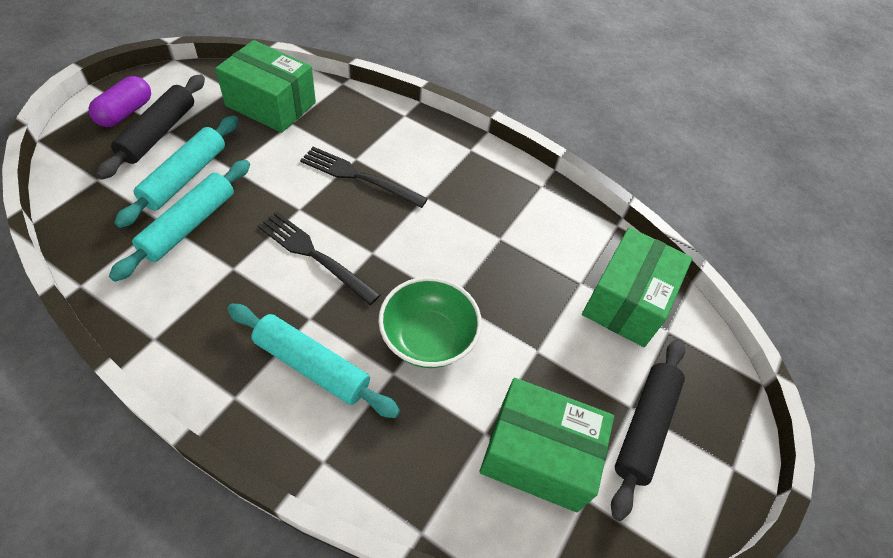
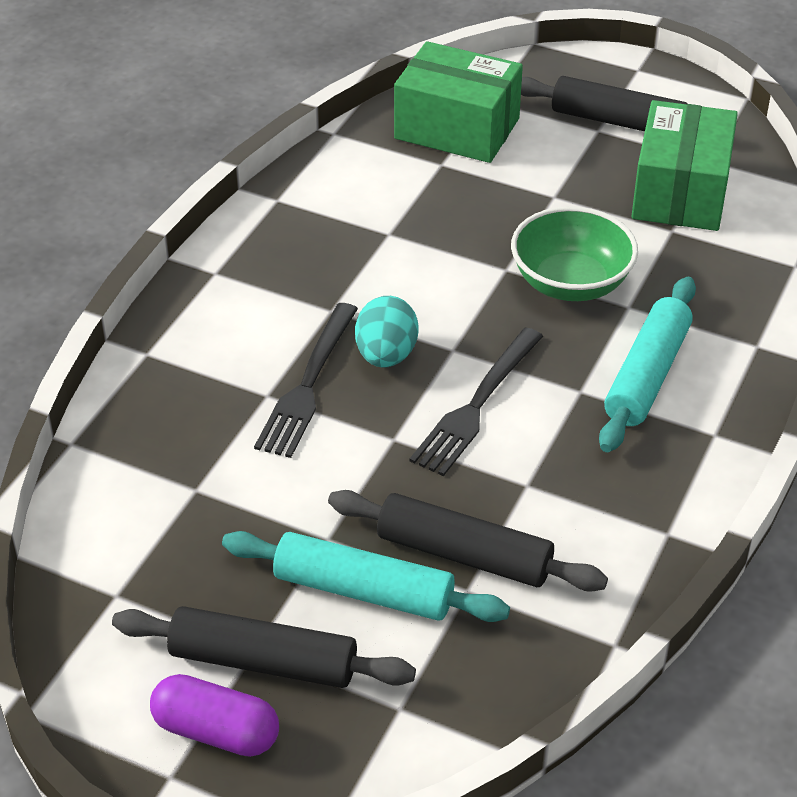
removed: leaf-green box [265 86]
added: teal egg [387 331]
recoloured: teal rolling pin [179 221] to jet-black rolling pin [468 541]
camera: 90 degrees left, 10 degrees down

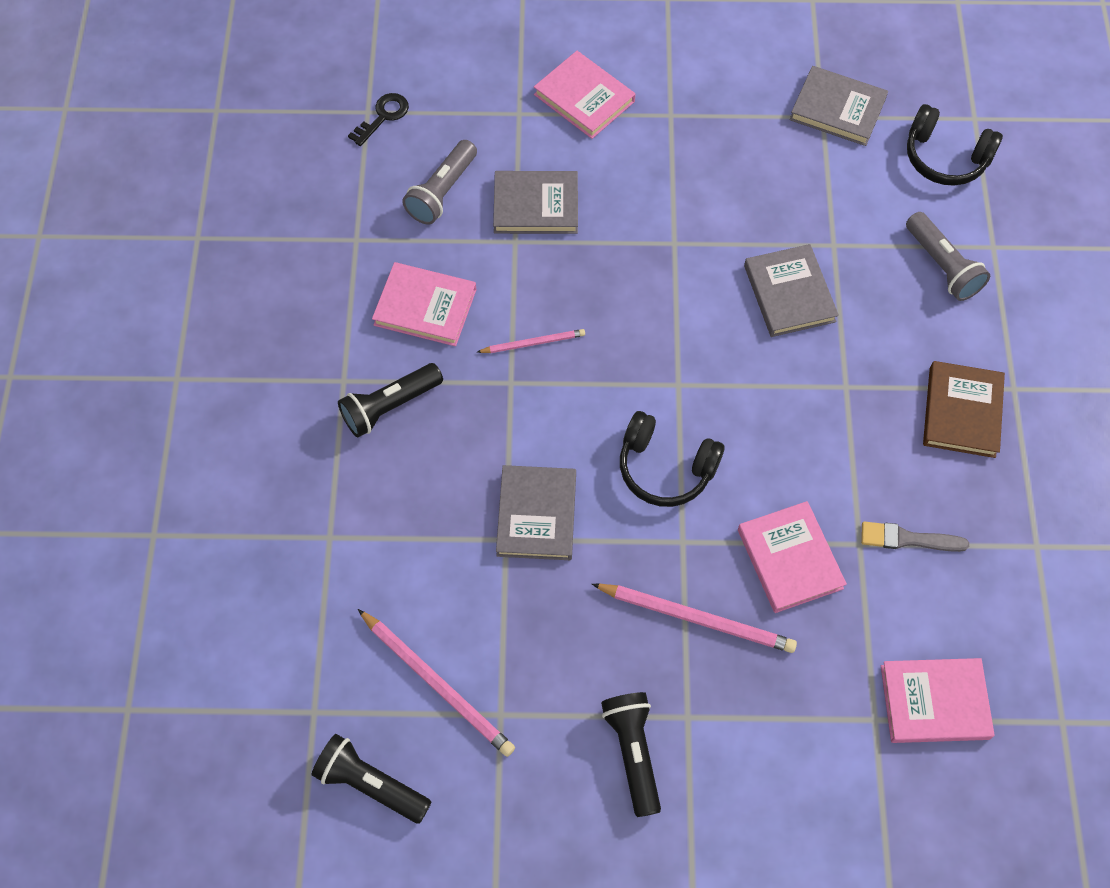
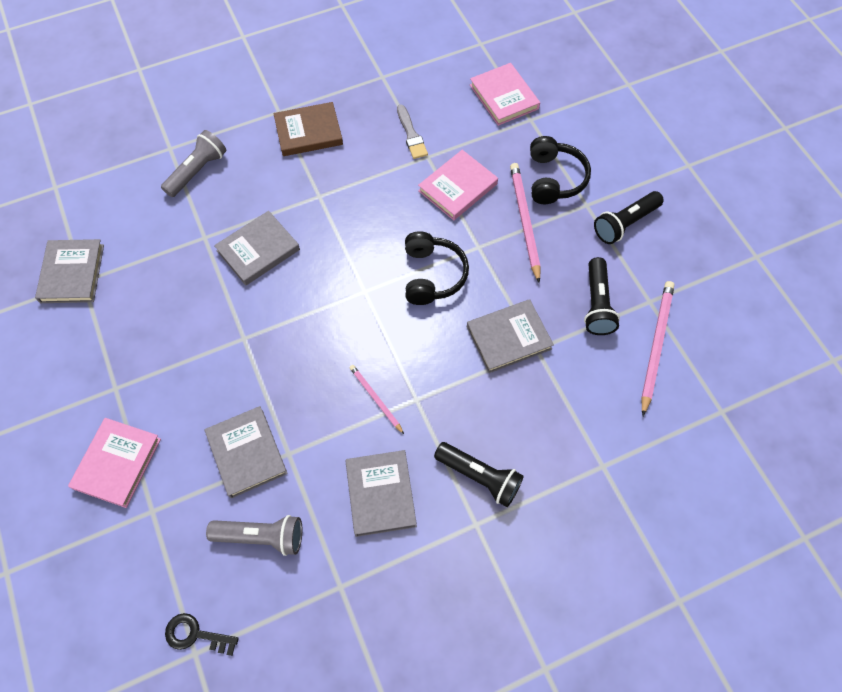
moved: jet-black over-ear headphones [955 145] to [560 170]; jet-black torch [371 779] to [602 296]
recoloured: pink book [424 304] to ash-grey book [381 493]
camera: 115 degrees left, 0 degrees up

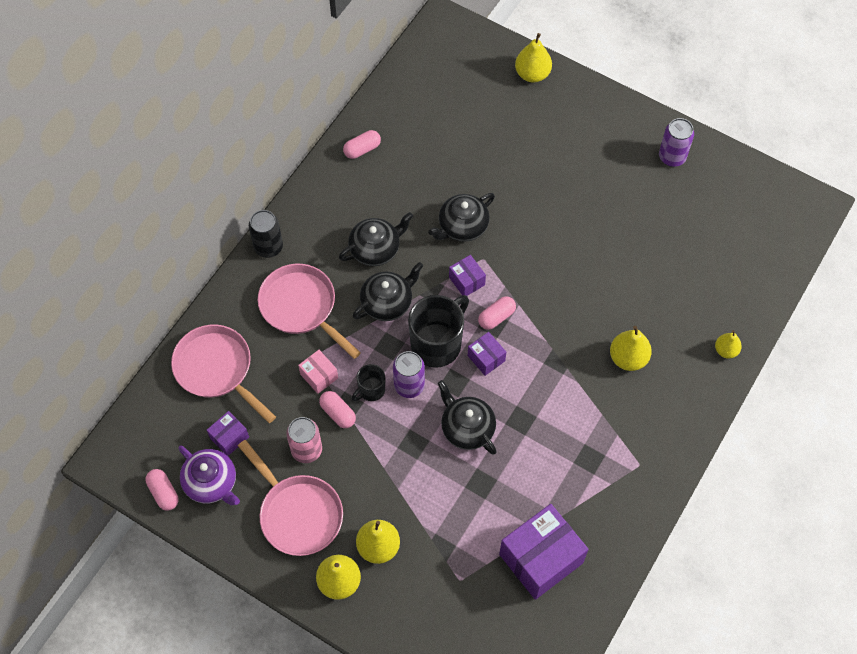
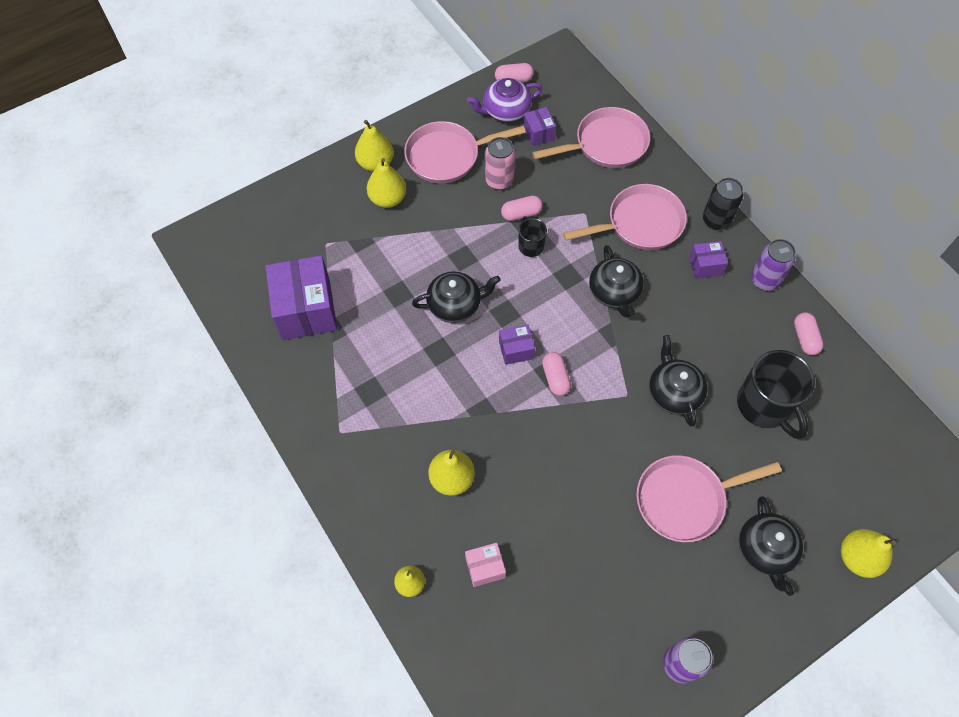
added: pink frying pan [709 498]
moved: jet-black china teapot [376 239] to [771 546]; purple box [467 275] to [708 260]; jet-black tea mug [438 331] to [776 394]; pink box [318 372] to [485 565]; purple can [409 374] to [773 265]
camera: 115 degrees right, 0 degrees up

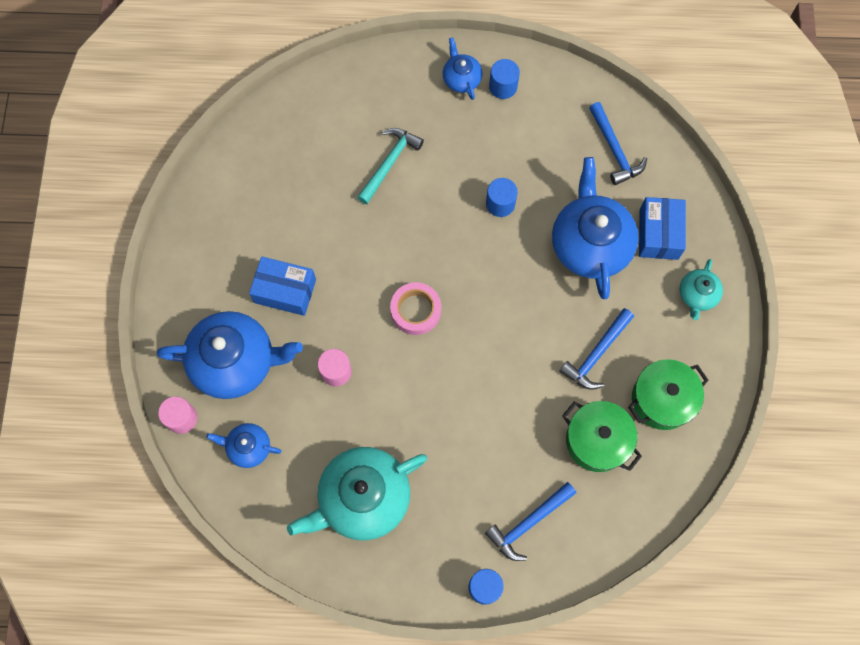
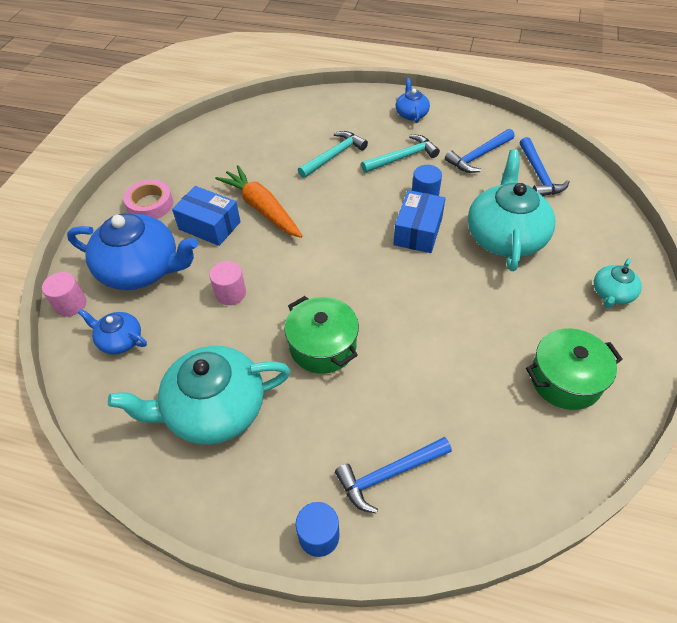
removed: cobalt solid cylinder [504 79]
added: teal claw hammer [400 154]; orange carrot [259 201]
moved: cobalt box [662 228] to [419 221]; pink sticky tape [415 308] to [148 199]; cobalt claw hammer [596 349] to [480 151]; leaf-green pot [602 436] to [321 335]
recoloured: cobalt china teapot [595 228] to teal china teapot [511 210]
camera: 15 degrees right, 20 degrees down

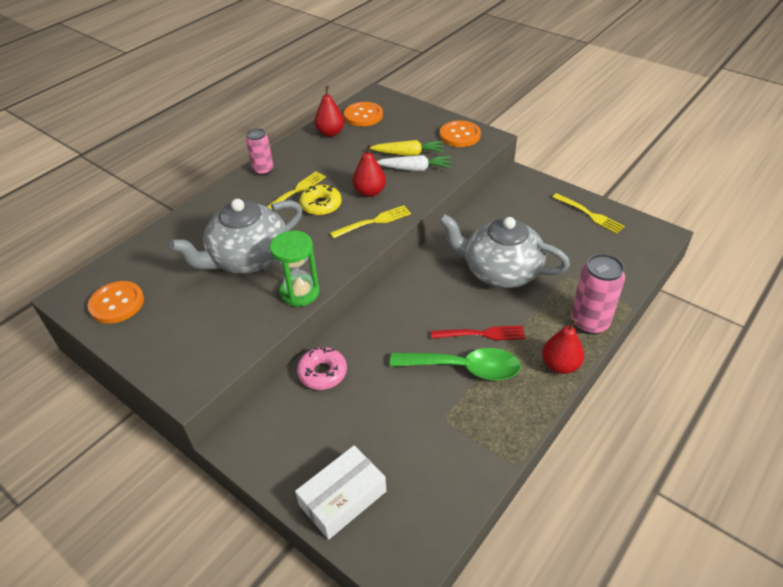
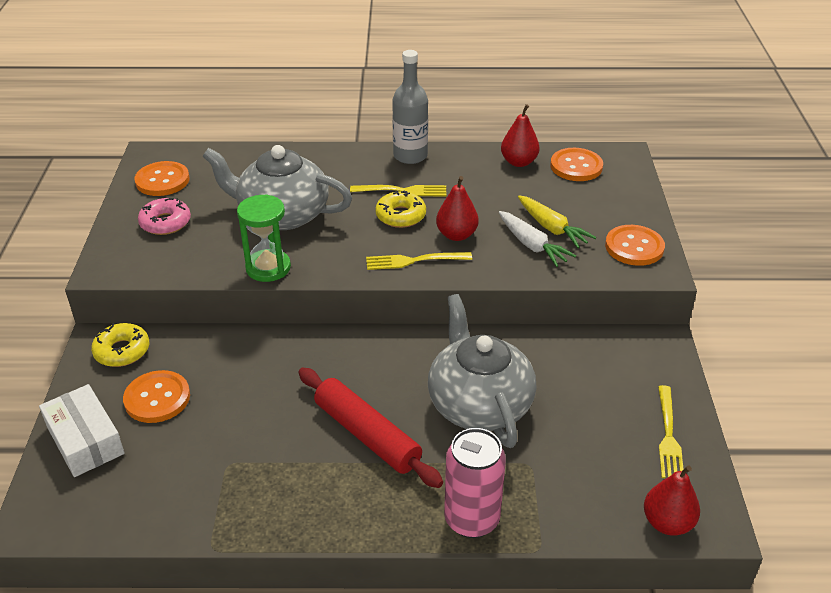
removed: leaf-green tablespoon [455 364]
added: bright yellow donut [120 345]; orange button [156 396]
moved: red pear [563 346] to [672 500]; pink donut [322 368] to [164 216]
replaced: pink can [259 151] to ash-grey flask [410 107]; red fork [478 333] to red rolling pin [370 427]
turned: bright yellow fork [370 221] = [419 261] 150 degrees clockwise; pure white box [340 492] = [82 430] 45 degrees clockwise
camera: 50 degrees right, 5 degrees down

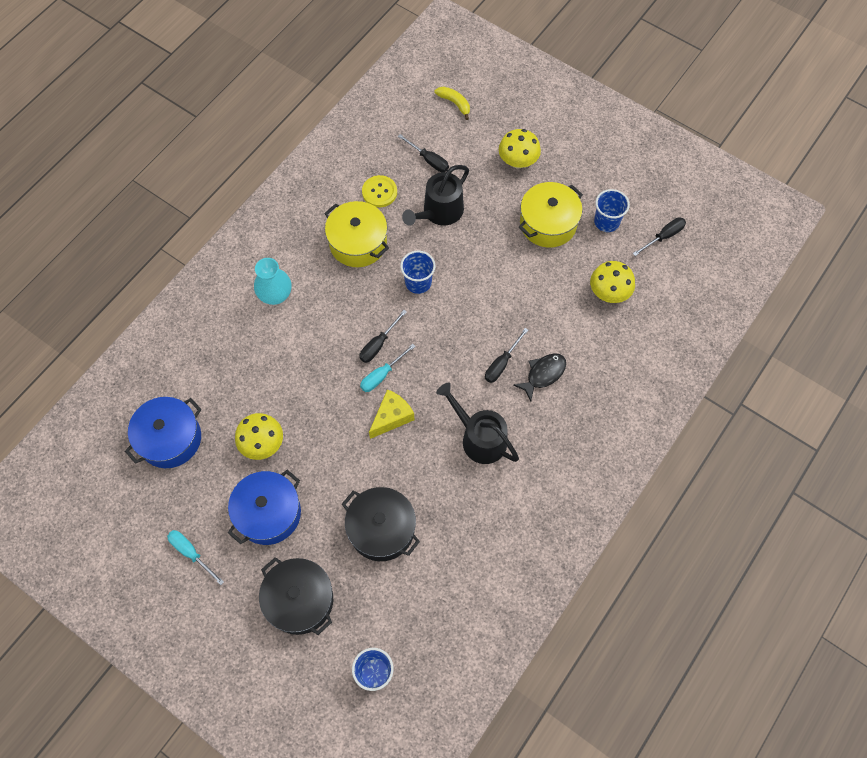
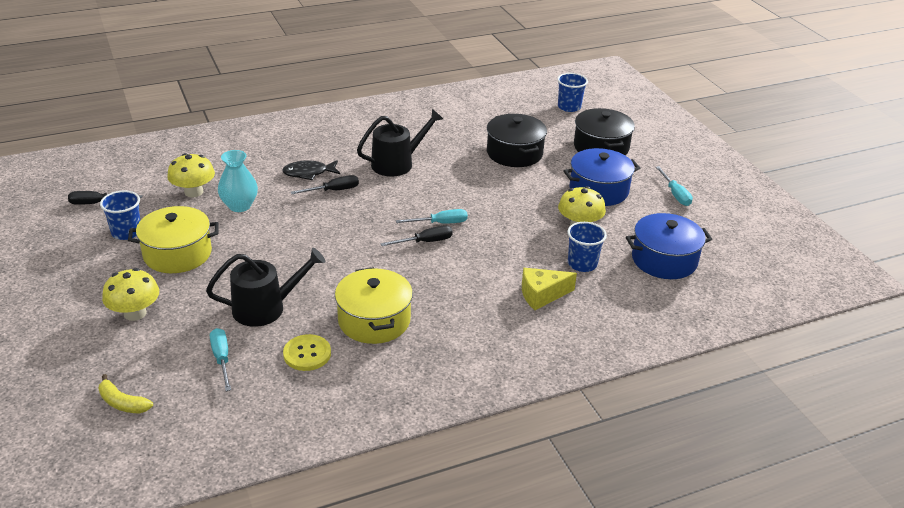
moved: cobalt cup [417 272] to [587 247]; teal flower vase [273 281] to [238 181]; bright yellow piece of cheese [391 414] to [549 289]
recoloured: jet-black hand screwdriver [423 153] to teal hand screwdriver [220 359]
turned: bright yellow toy banana [452 103] = [125 394] 45 degrees counterclockwise; jet-black watering pot [477 423] = [400 143] 105 degrees counterclockwise
camera: 150 degrees left, 30 degrees down

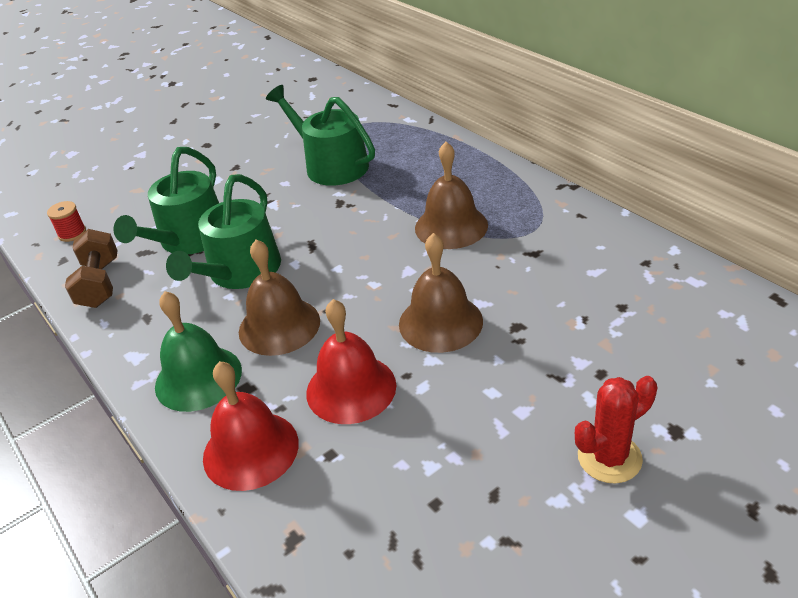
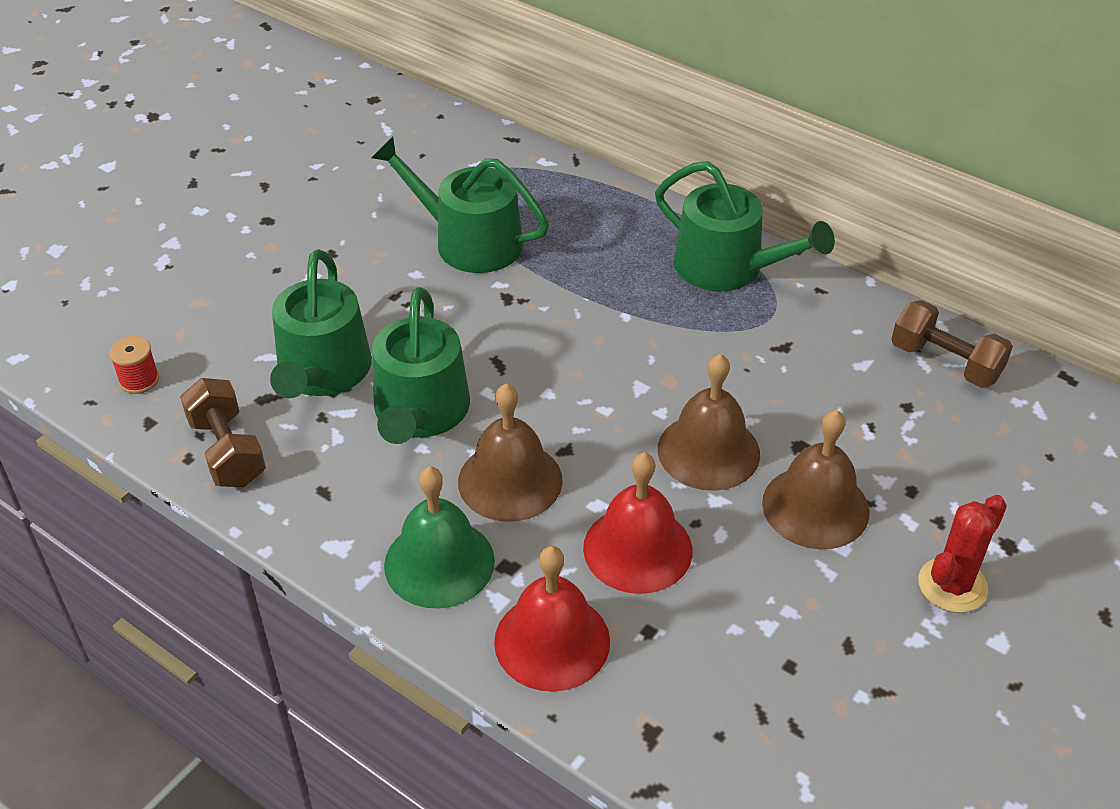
added: leaf-green watering pot [745 226]; brown dumbbell [952 344]
moved: brown school bell [451 195] to [816 479]
camera: 20 degrees left, 5 degrees up

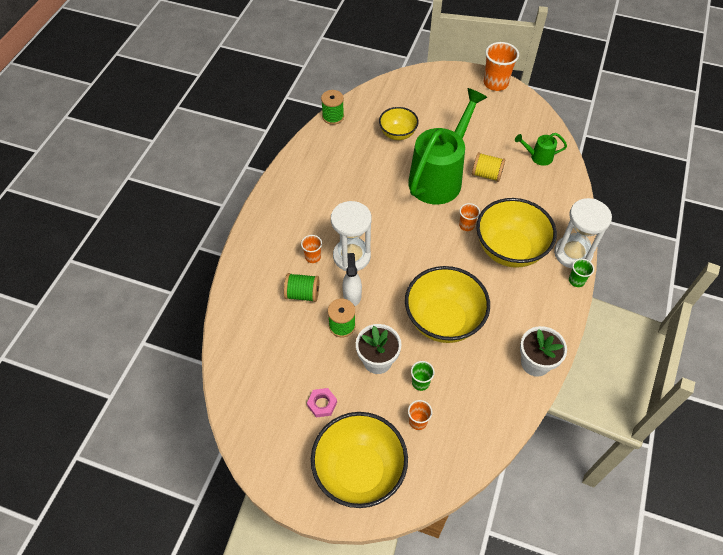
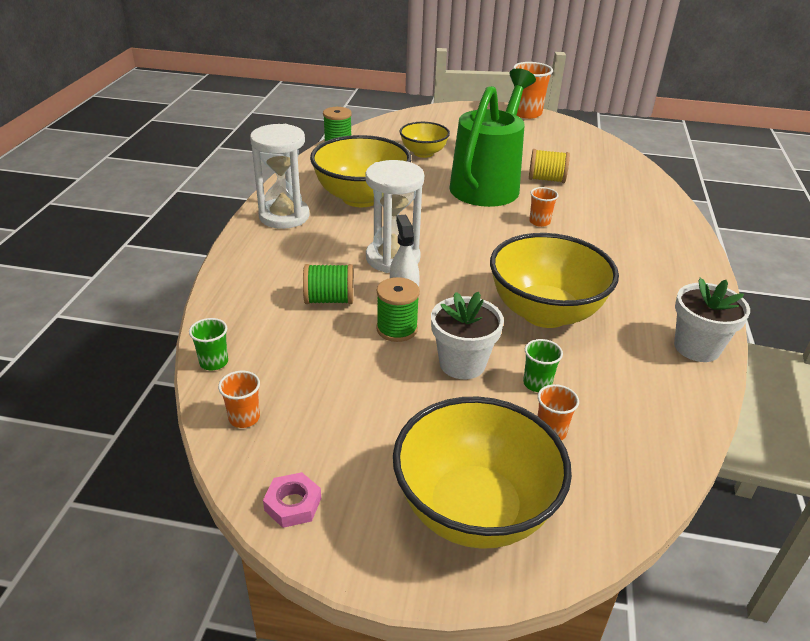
removed: leaf-green watering pot [541 149]
moved: bright yellow serving bowl [516 233] to [360 171]; pure white sandglass [583 233] to [280 176]; orange cup [311 249] to [239 399]; leaf-green cup [581 272] to [208 344]; pink hexagon nut [322 403] to [292 500]
camera: 10 degrees left, 20 degrees down

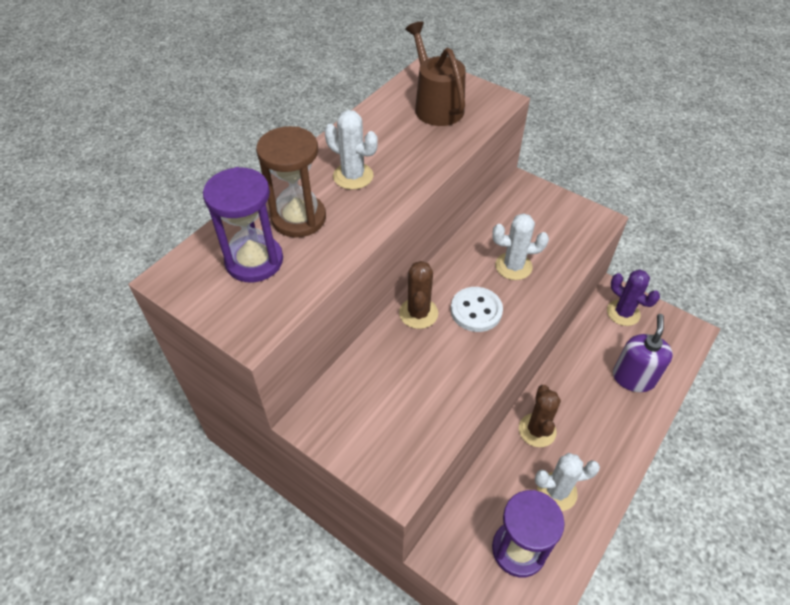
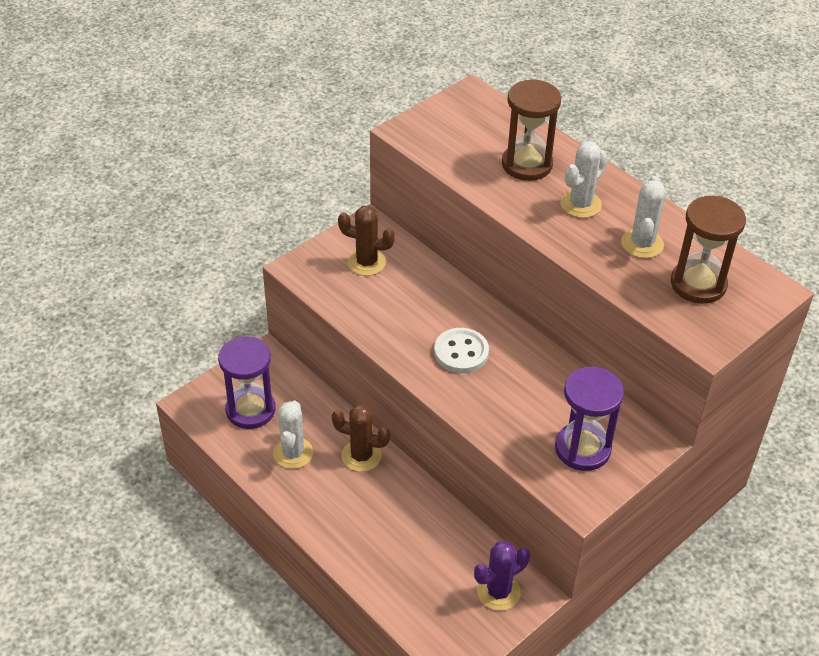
removed: purple soap pump [643 353]
moved: purple sandglass [243 224] to [589 419]; pure white prickly plant [520 246] to [643 217]; brown prickly plant [418 295] to [366 240]
replaced: brown watering pot [435 73] to brown sandglass [708 250]
camera: 100 degrees right, 5 degrees down

